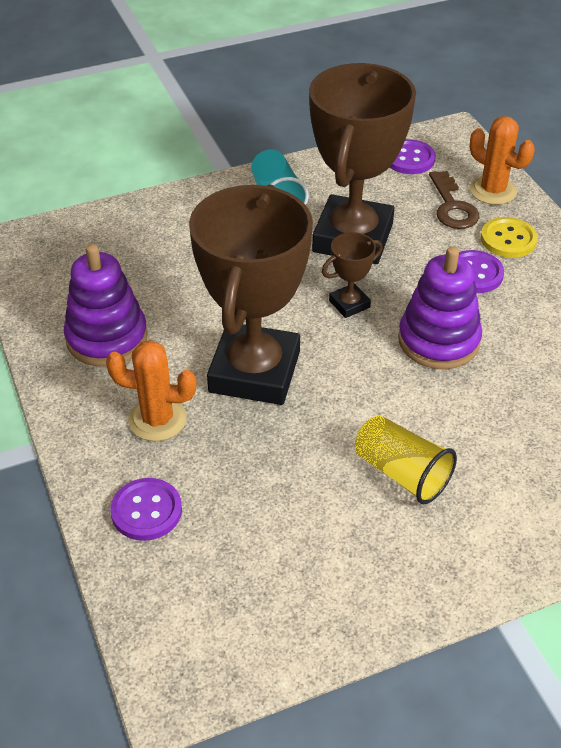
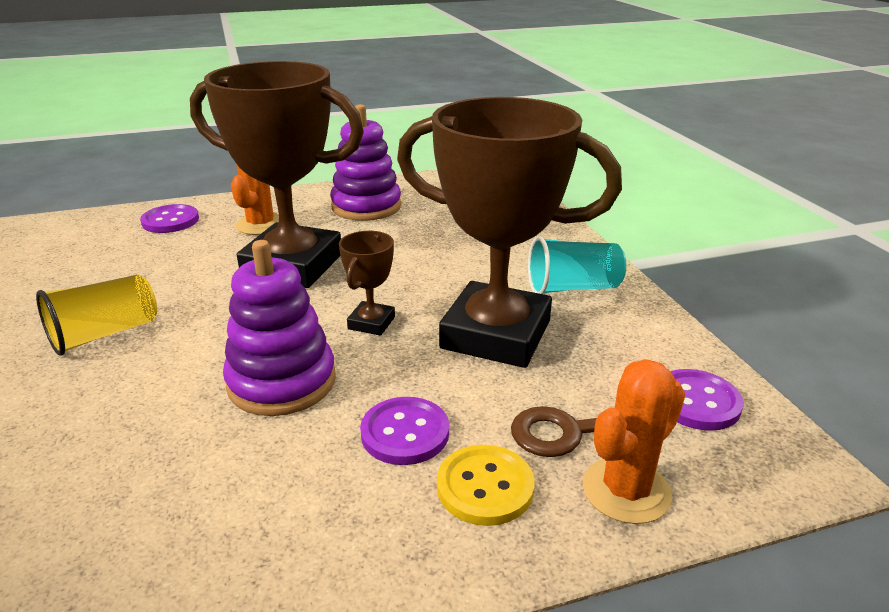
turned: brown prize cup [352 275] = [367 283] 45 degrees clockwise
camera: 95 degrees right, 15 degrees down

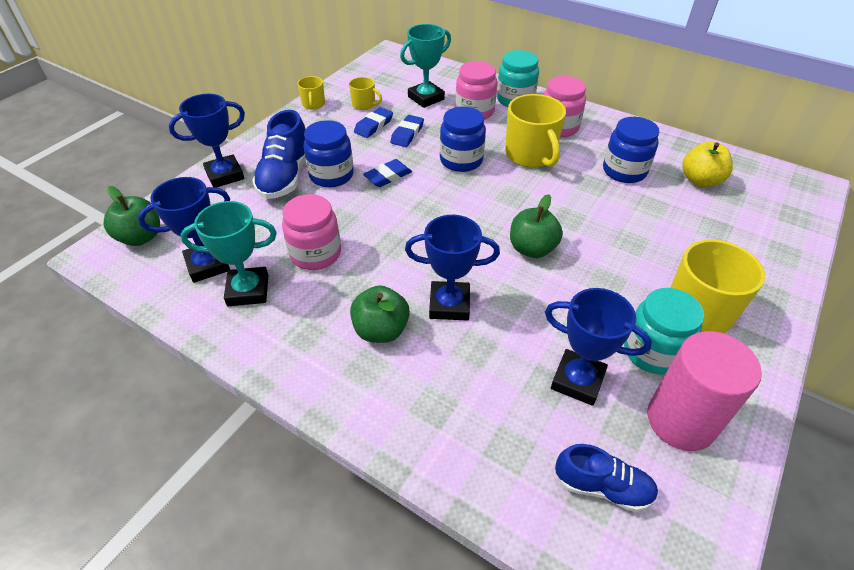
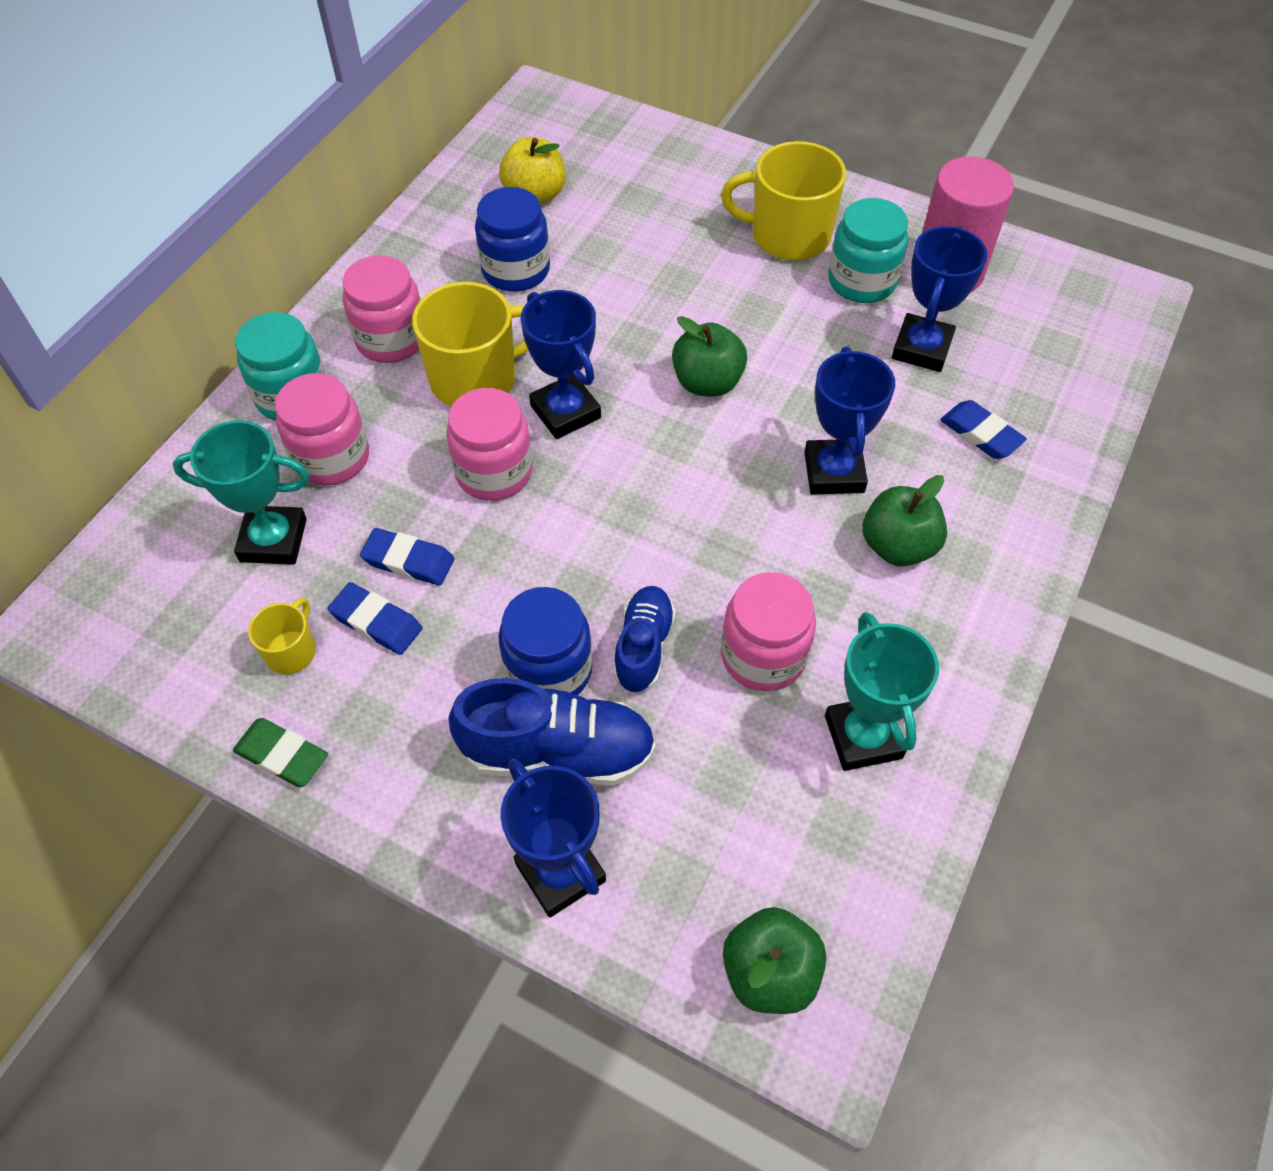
moved: cobalt gum eraser [387 173] to [983 429]; cobalt prize cup [184 230] to [561 364]; cobalt shoe [606 478] to [644 639]
replaced: bright yellow tea mug [311 93] to leaf-green gum eraser [280 752]
recoloured: cobalt jar [463 139] to pink jar [489 444]
turned: teal prize cup [425 66] = [241 492] 45 degrees counterclockwise
camera: 95 degrees left, 10 degrees up

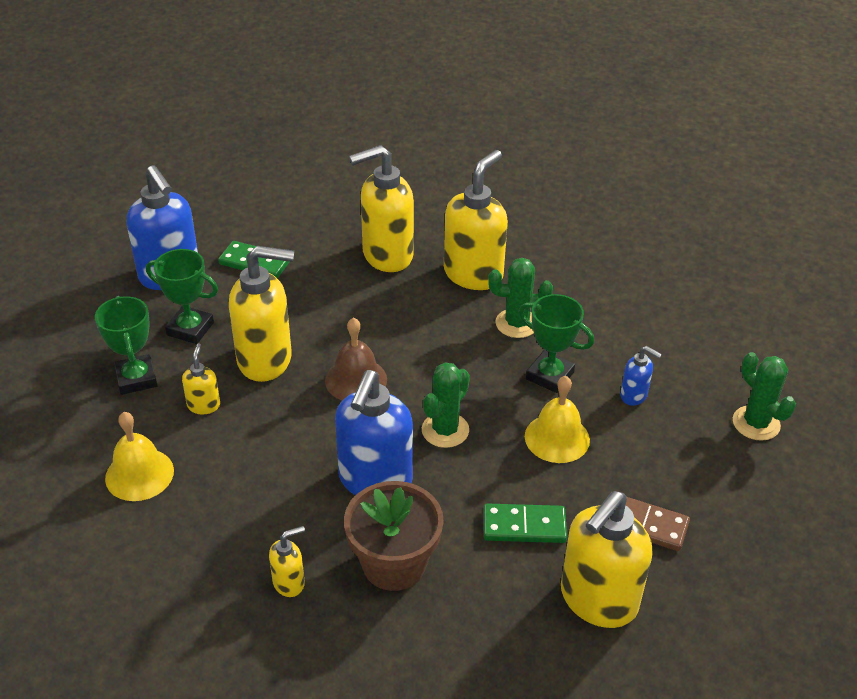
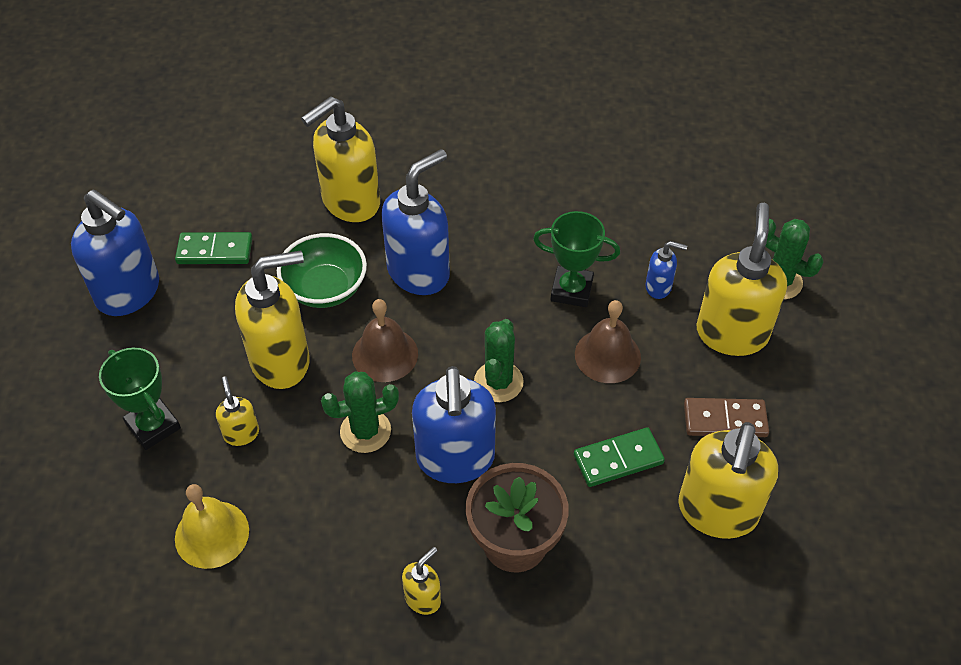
removed: leaf-green prize cup [182 296]
added: cobalt soap pump [415 222]; leaf-green serving bowl [322 270]
moved: bright yellow soap pump [476 220] to [741 279]; leaf-green prickly plant [520 298] to [360 412]
recoloured: bright yellow school bell [557 419] to brown school bell [608 341]
camera: 20 degrees left, 10 degrees up

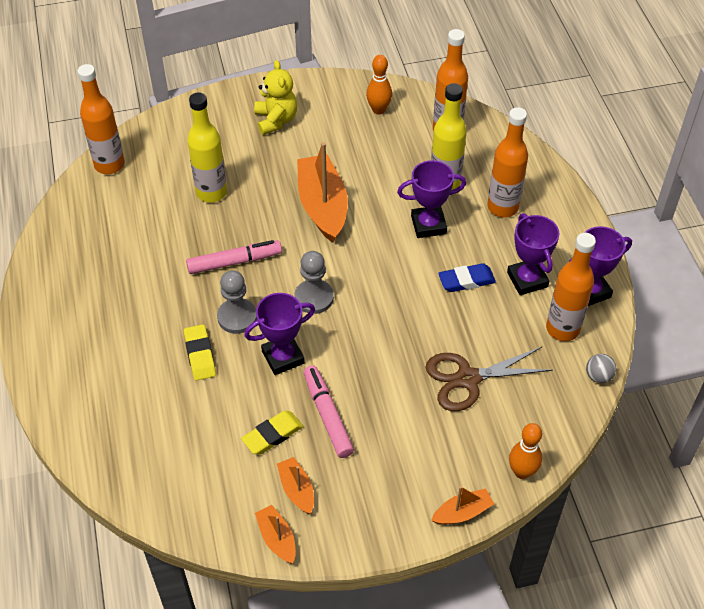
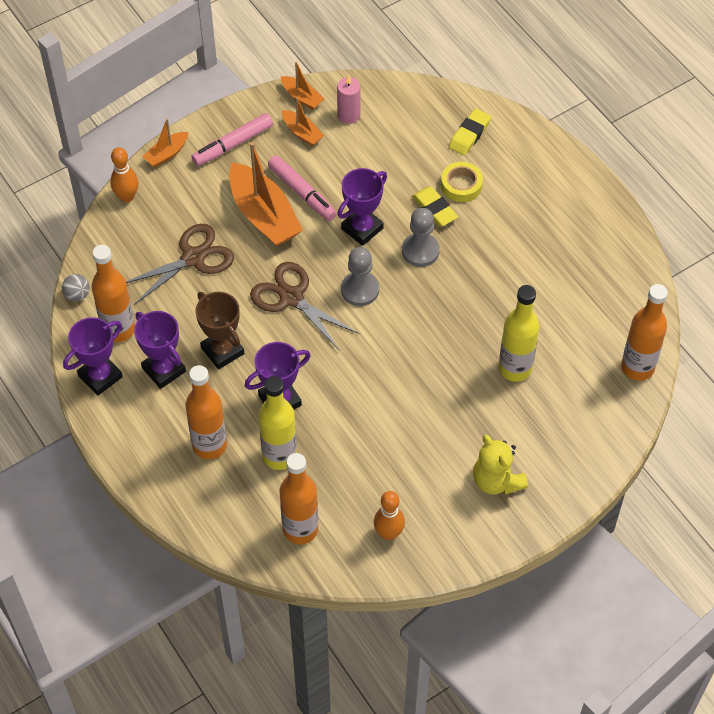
added: pink pillar candle [348 99]; bright yellow sticky tape [462 182]; brown scissors [304 306]
moved: orange sailboat [322 192] to [266 194]; pink felt pen [234 257] to [232 139]; bright yellow gum eraser [272 433] to [470 132]
replaced: cobalt gum eraser [467 277] to brown prize cup [220 330]
camera: 160 degrees right, 5 degrees up

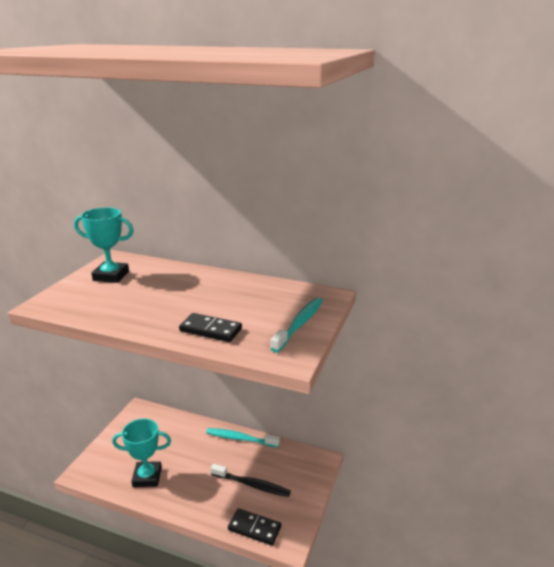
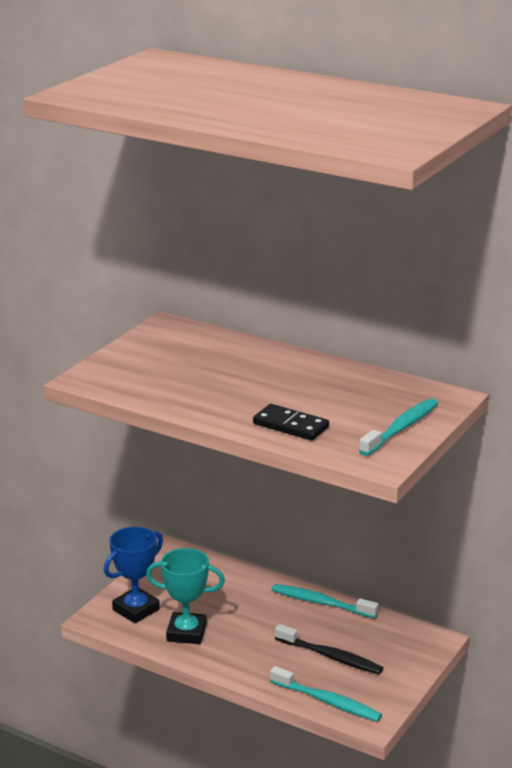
removed: teal prize cup [104 245]
added: cobalt prize cup [133 575]
replaced: jet-black domino tile [254 527] to teal dental brush [326 694]
camera: 10 degrees right, 0 degrees up

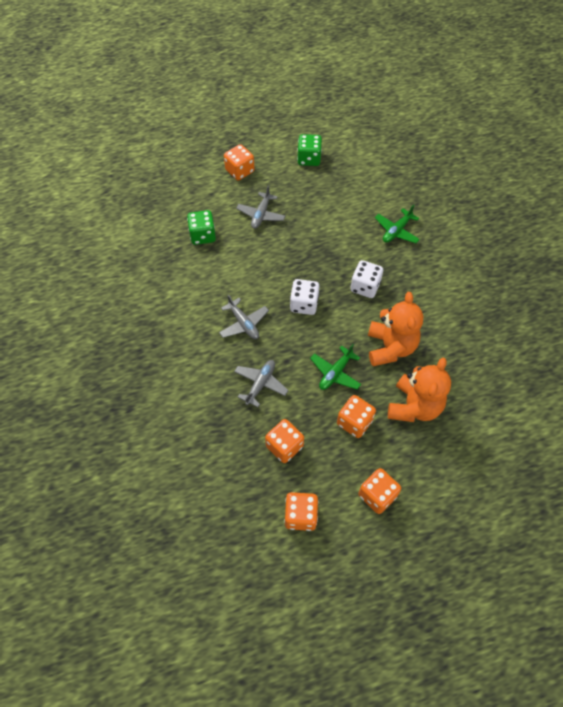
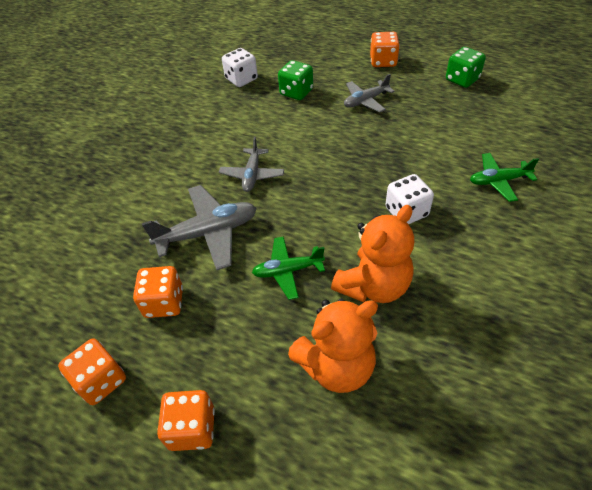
removed: orange dice [356 416]
moved: pure white dice [304 297] to [240 67]
resized: ash-grey aeroplane [261 383] = [199 227] x1.59
camera: 45 degrees right, 10 degrees down

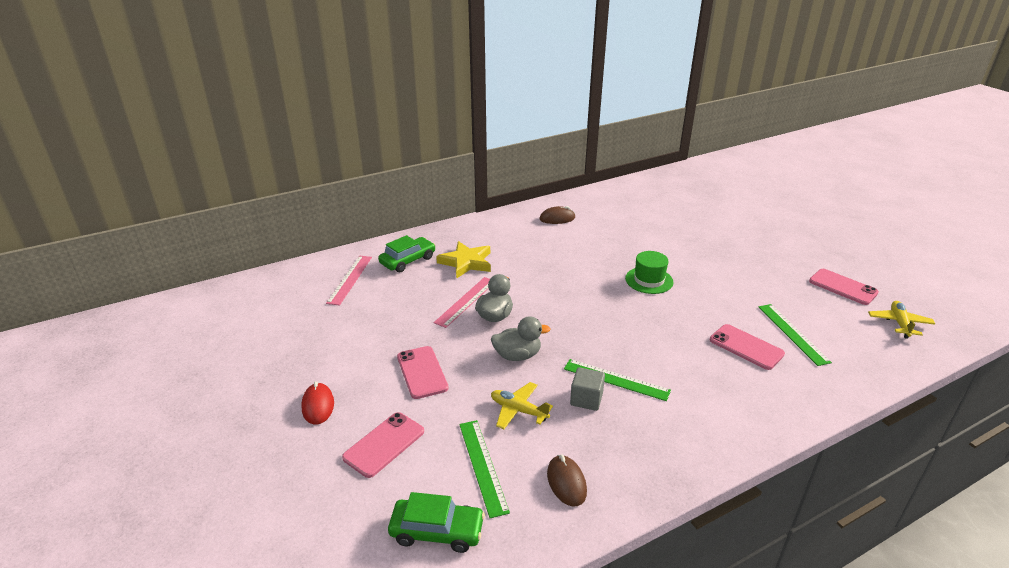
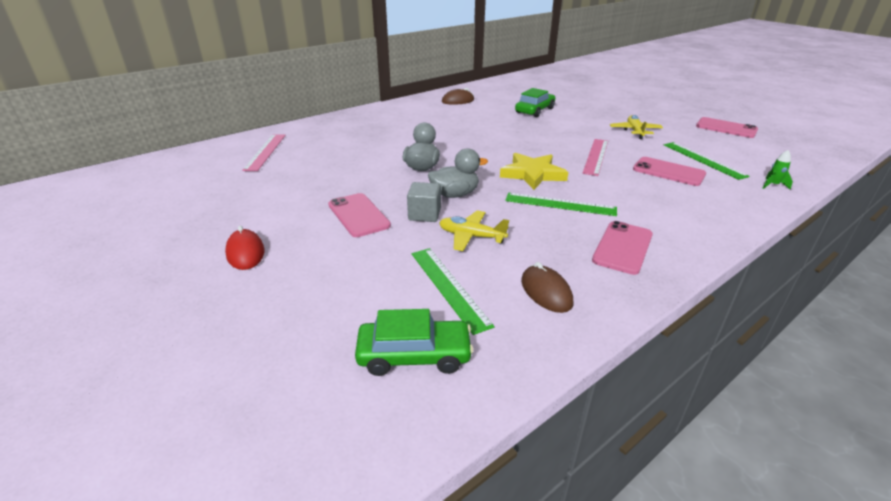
removed: leaf-green hat [649 272]
added: leaf-green toy rocket [778 170]
moved: leaf-green toy car [406 253] to [535 102]; bright yellow five-pointed star [463 260] to [534 171]; pink measuring stick [462 302] to [595 157]; bright yellow aeroplane [901 320] to [636 127]; ash-grey block [587 389] to [424 202]; pink phone [383 445] to [622 248]
camera: 10 degrees left, 0 degrees up

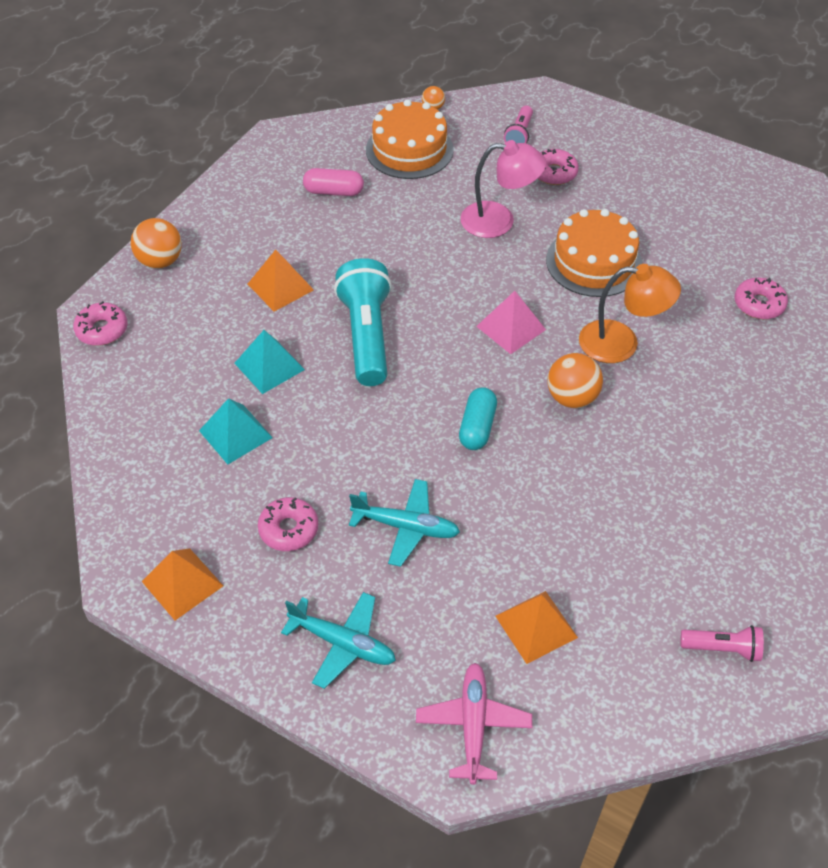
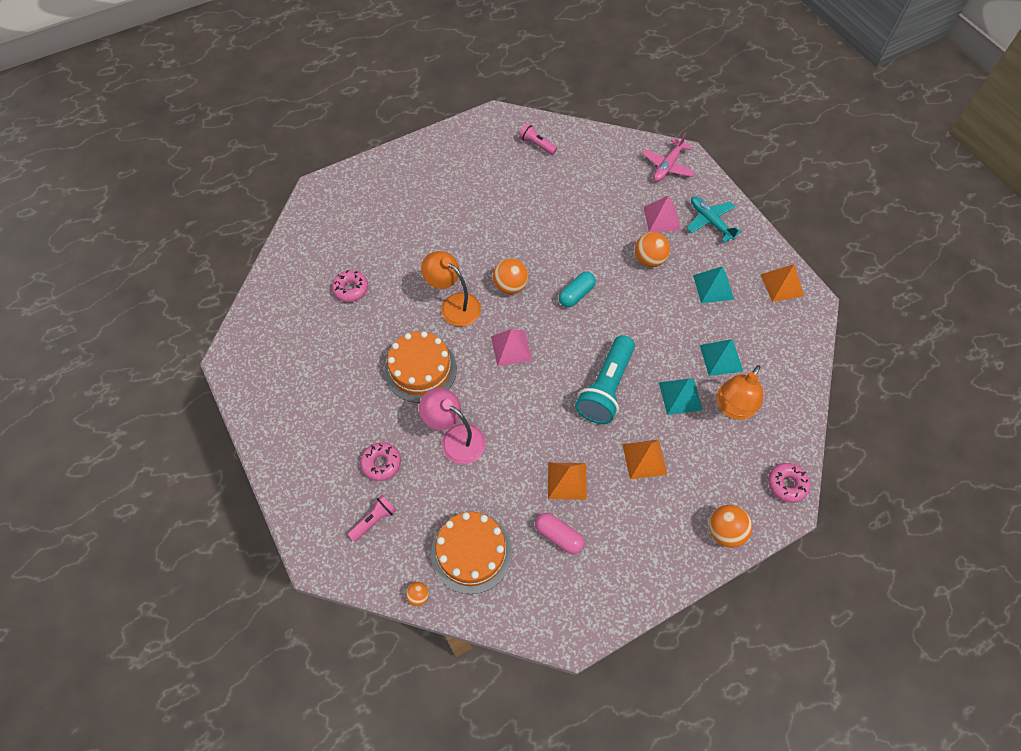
added: pink pyramid shape [662 214]; orange desk lamp [739 392]
moved: orange pyramid shape [536 627] to [567 481]
replaced: teal aeroplane [404 523] to orange ball [652 249]; pink donut [288 524] to teal pyramid shape [713 284]
camera: 150 degrees left, 10 degrees up

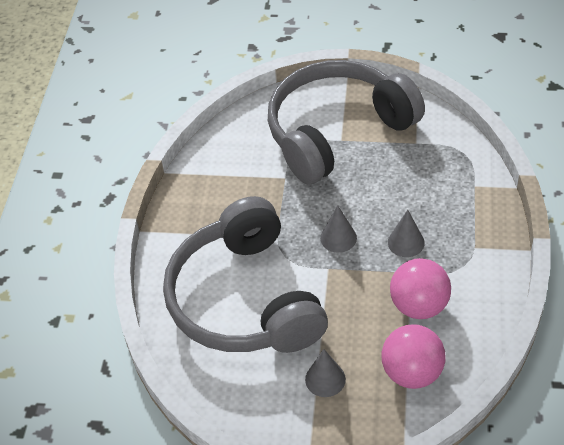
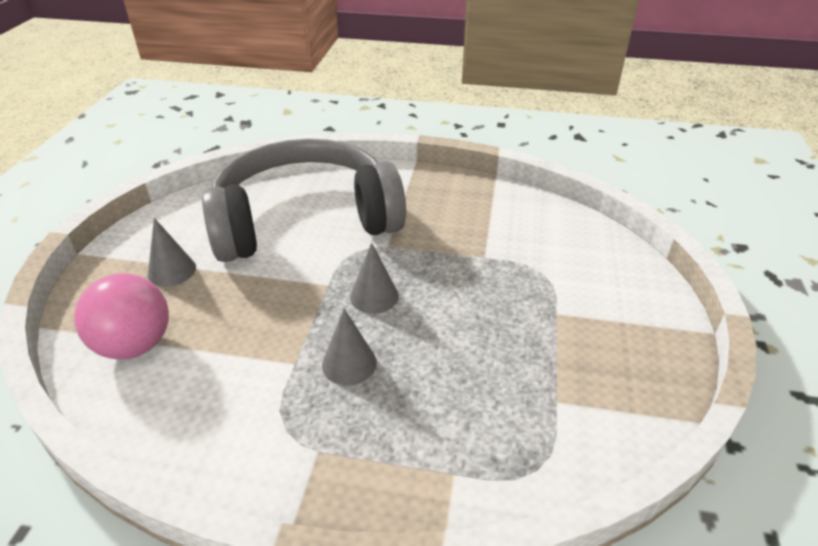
removed: ash-grey over-ear headphones [346 122]; pink ball [420 288]
camera: 90 degrees right, 10 degrees down

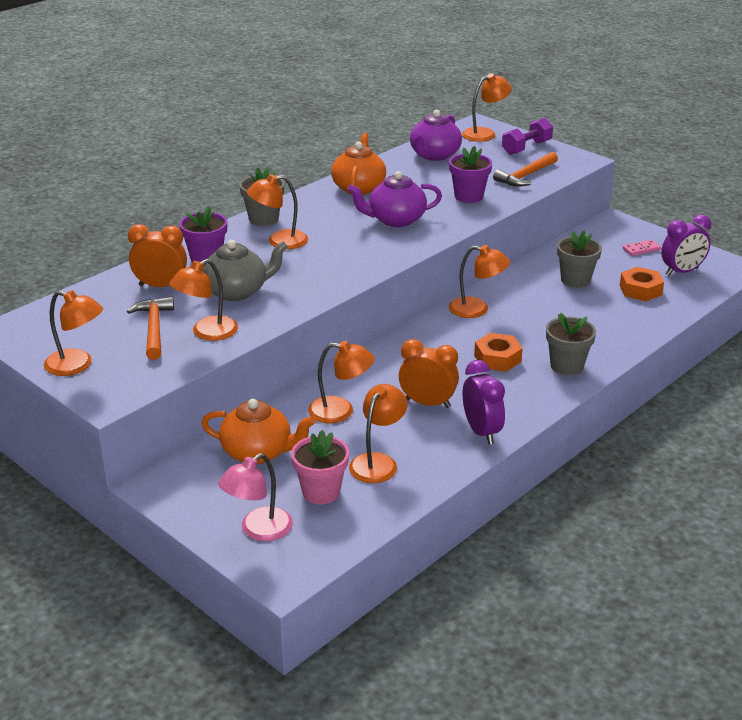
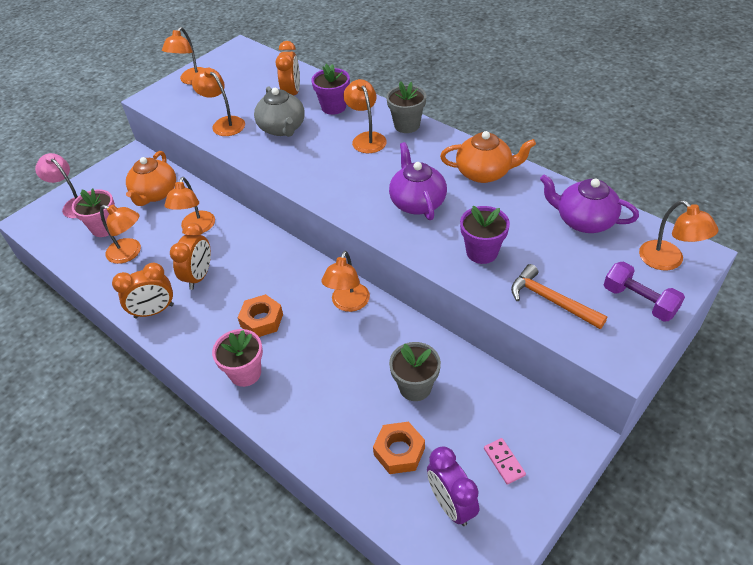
removed: orange claw hammer [150 328]
recoloured: ash-grey plant pot [571 344] to pink plant pot [237 358]; purple clock [484 402] to orange clock [143 290]
camera: 90 degrees right, 15 degrees up

